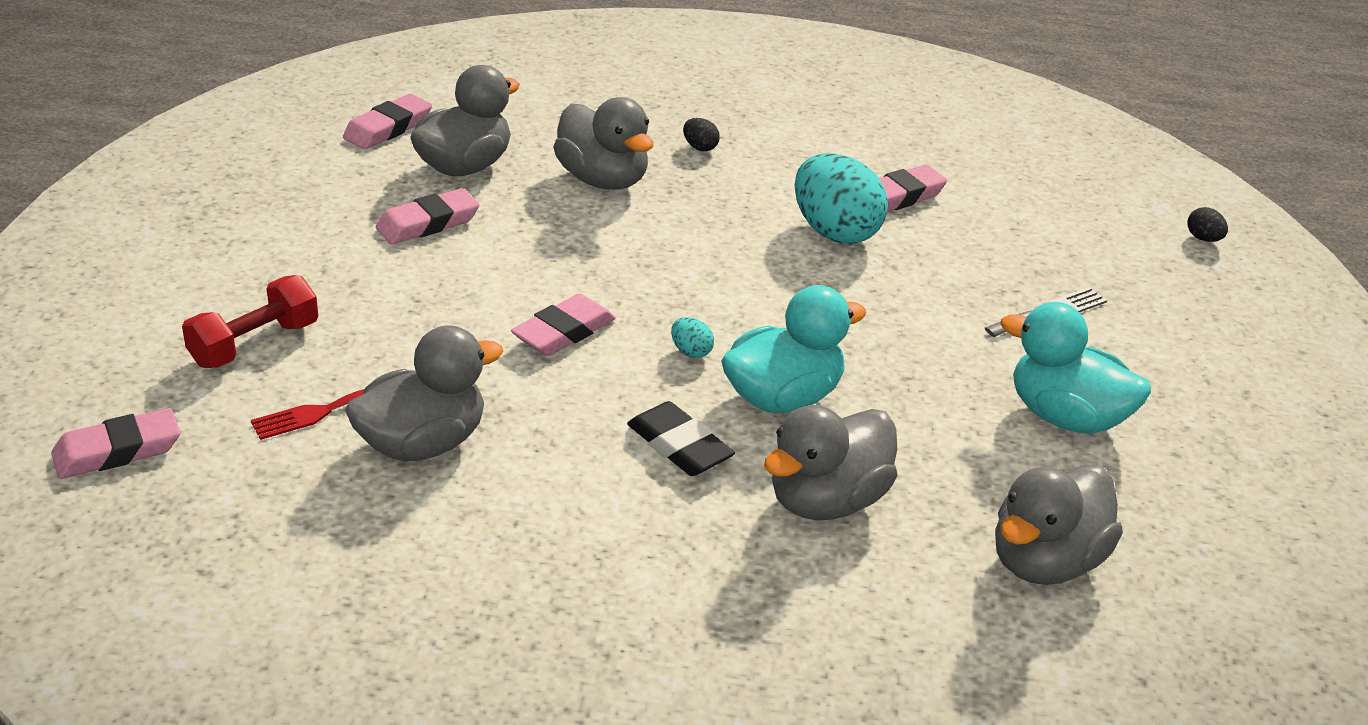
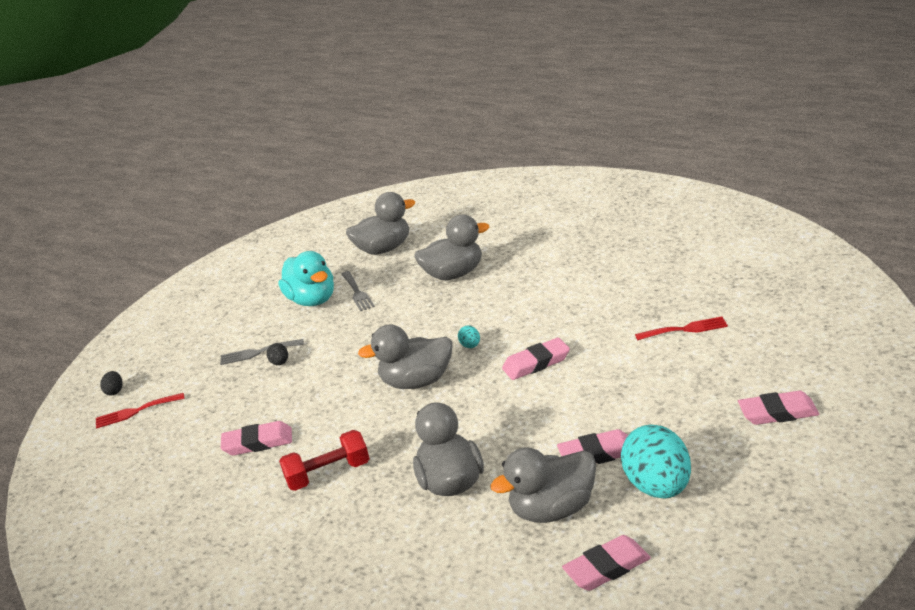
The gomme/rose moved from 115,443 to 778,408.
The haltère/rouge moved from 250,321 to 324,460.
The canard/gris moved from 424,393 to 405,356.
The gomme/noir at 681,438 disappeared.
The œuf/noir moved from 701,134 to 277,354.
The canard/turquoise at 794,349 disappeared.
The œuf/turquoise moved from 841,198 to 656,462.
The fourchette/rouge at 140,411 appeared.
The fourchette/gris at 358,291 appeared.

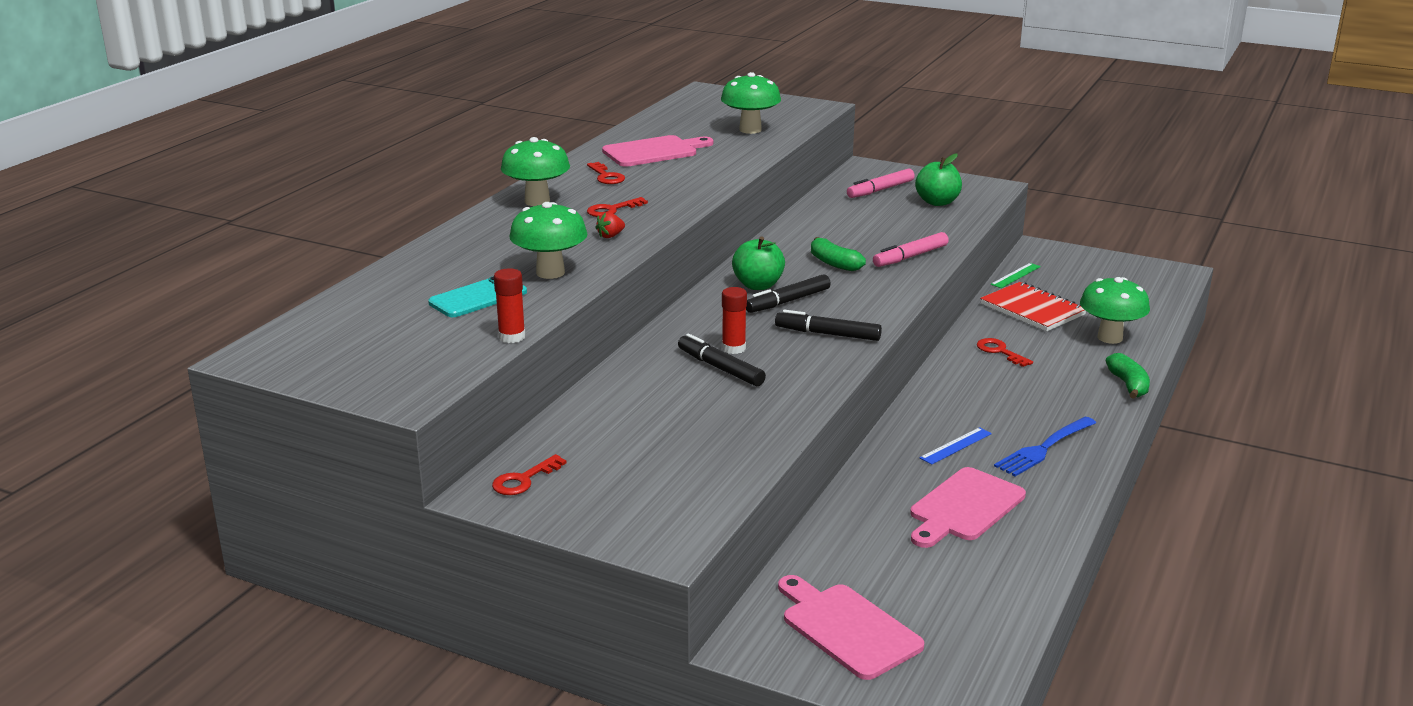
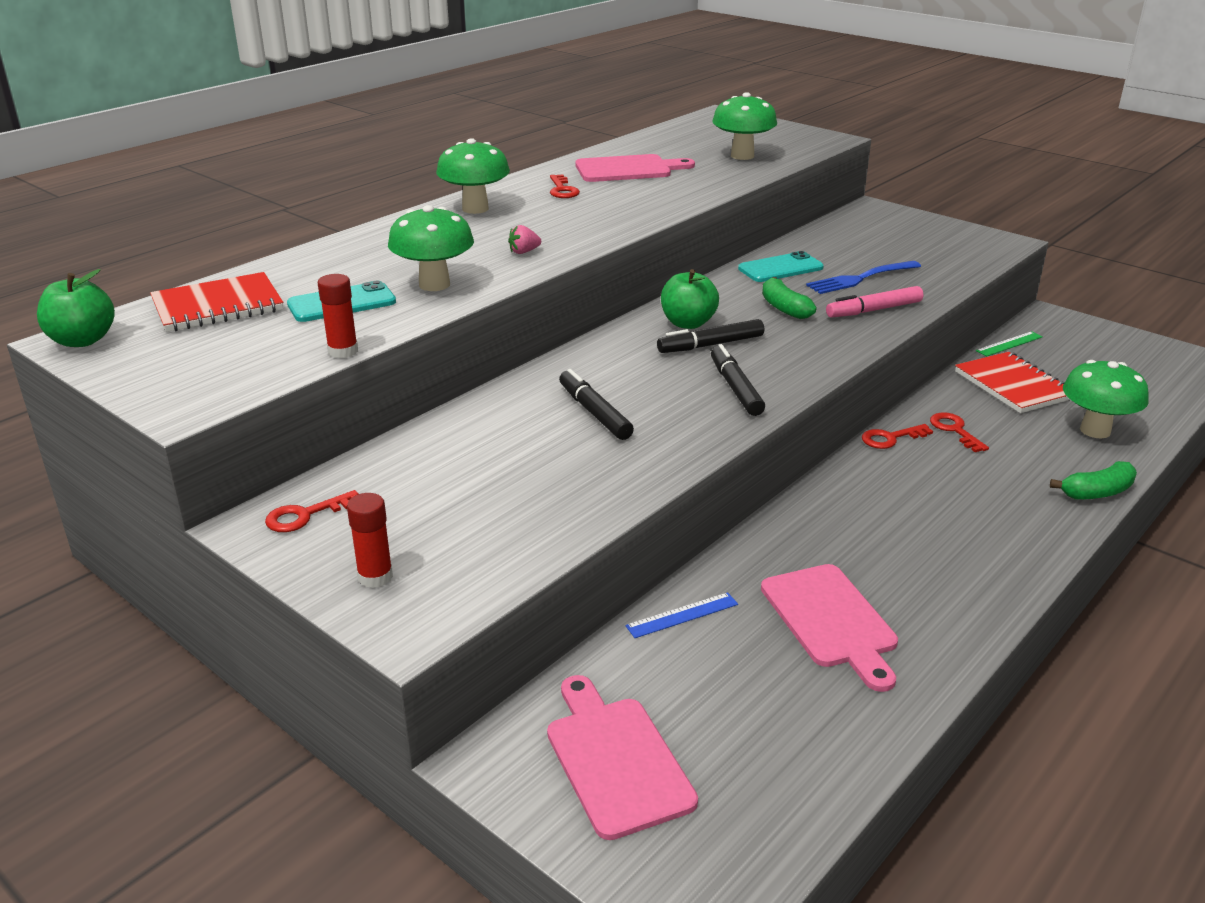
The clé/rouge moved from 617,207 to 897,436.
The fraise/rouge at 610,225 became the fraise/rose at 524,239.
The bâton de colle/rouge moved from 734,320 to 370,540.
The feutre/noir at 828,325 turned 45 degrees clockwise.
The feutre/rose at 881,183 disappeared.
The planche à découper/rose at 968,507 turned 75 degrees counterclockwise.
The pomme/vert moved from 938,179 to 76,308.
The règle/bleu moved from 956,446 to 681,615.
The fourchette/bleu moved from 1045,447 to 863,277.
The banane/vert at 1127,376 turned 60 degrees clockwise.
The carnet/rouge at 216,302 appeared.
The téléphone/turquoise at 781,266 appeared.

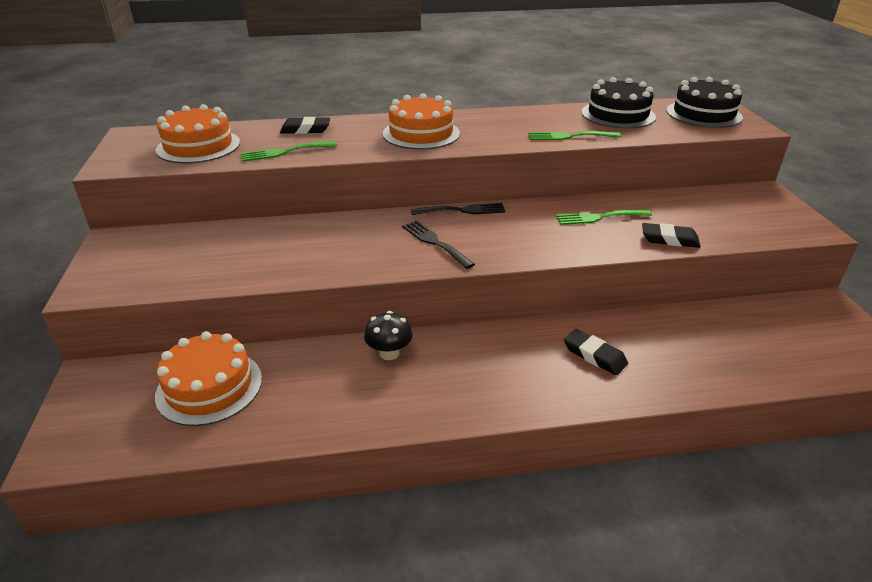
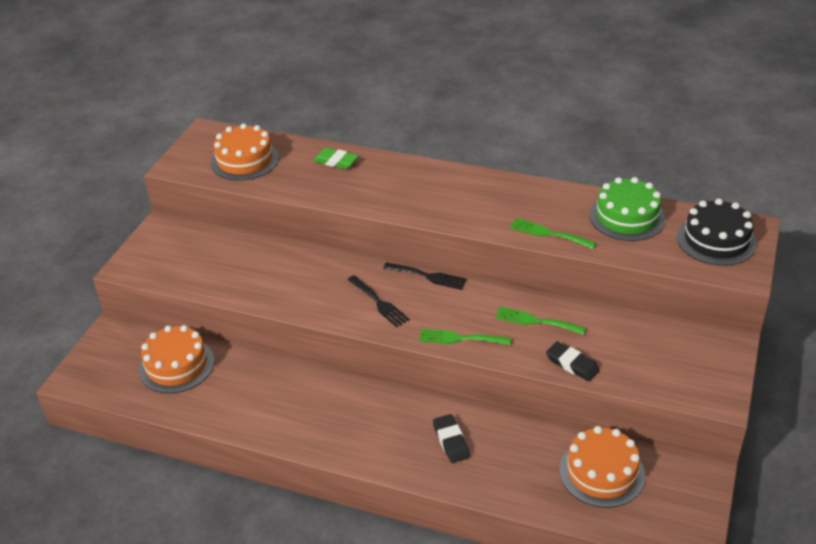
The fourchette/vert moved from 289,151 to 465,337.
The gomme/noir at 305,125 became the gomme/vert at 335,158.
The champignon/noir at 388,335 disappeared.
The gâteau/orange moved from 421,121 to 602,467.
The fourchette/noir at 438,245 turned 150 degrees clockwise.
The gâteau/noir at 618,103 became the gâteau/vert at 628,209.

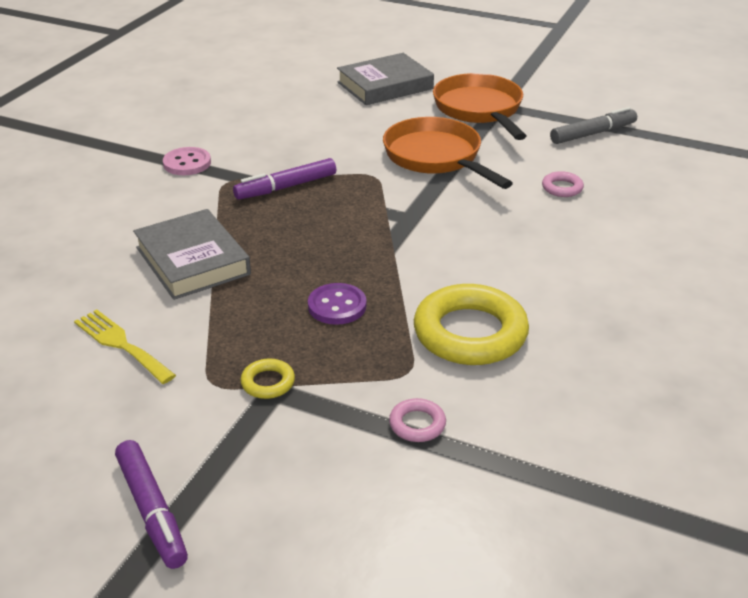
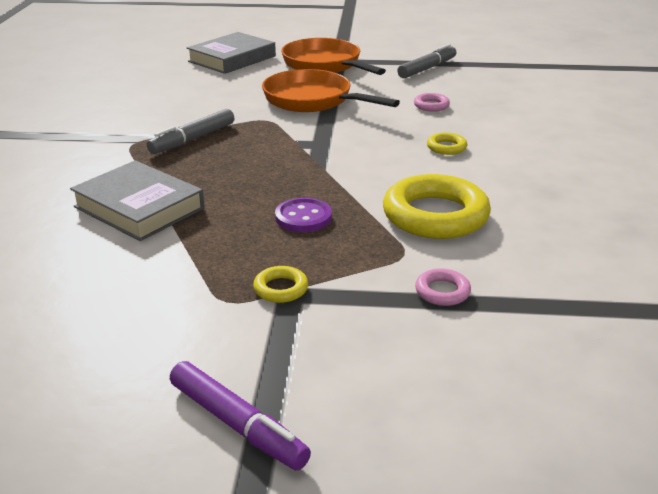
The fourchette/jaune at 125,347 disappeared.
The bouton/rose at 187,161 disappeared.
The feutre/violet at 284,179 became the feutre/gris at 190,131.
The anneau/jaune at 447,143 appeared.

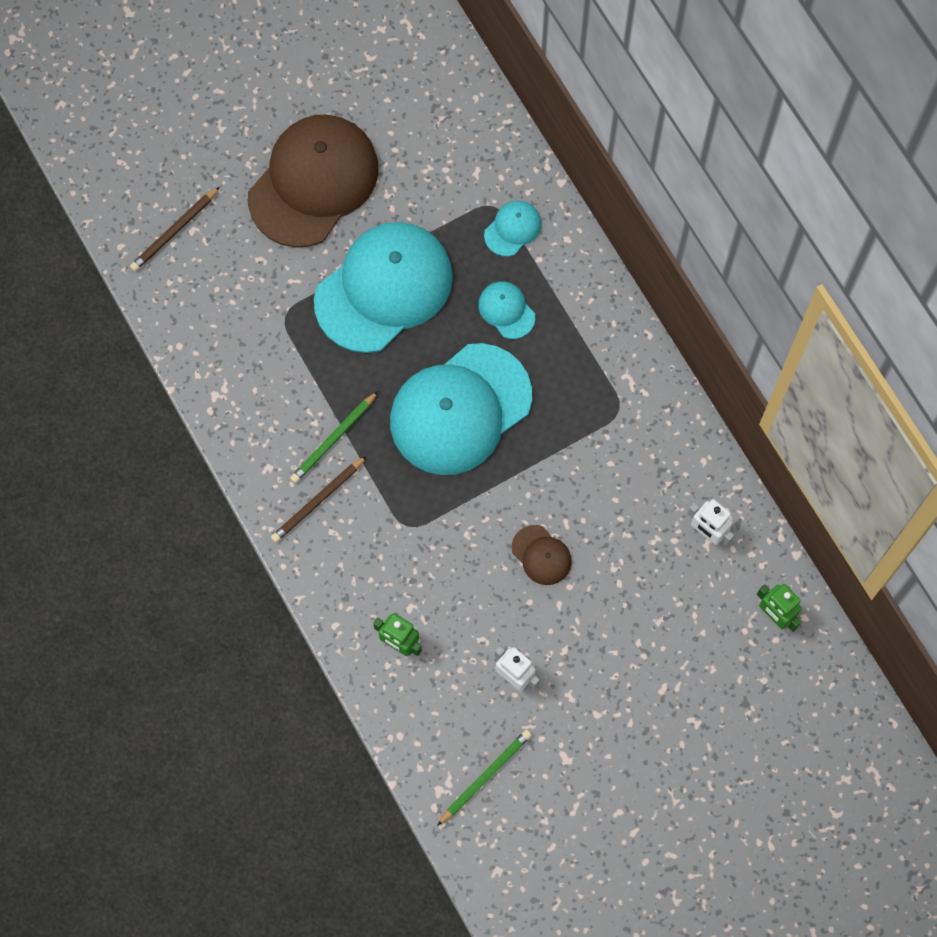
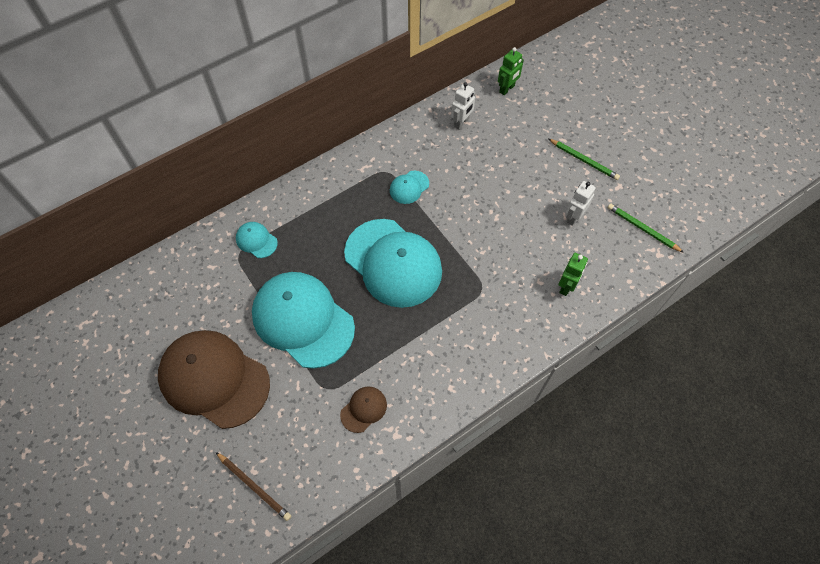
The crayon/marron at 319,499 disappeared.
The crayon/vert moved from 334,437 to 584,159.
The casquette/turquoise moved from 506,310 to 409,187.
The casquette/marron moved from 542,555 to 363,409.

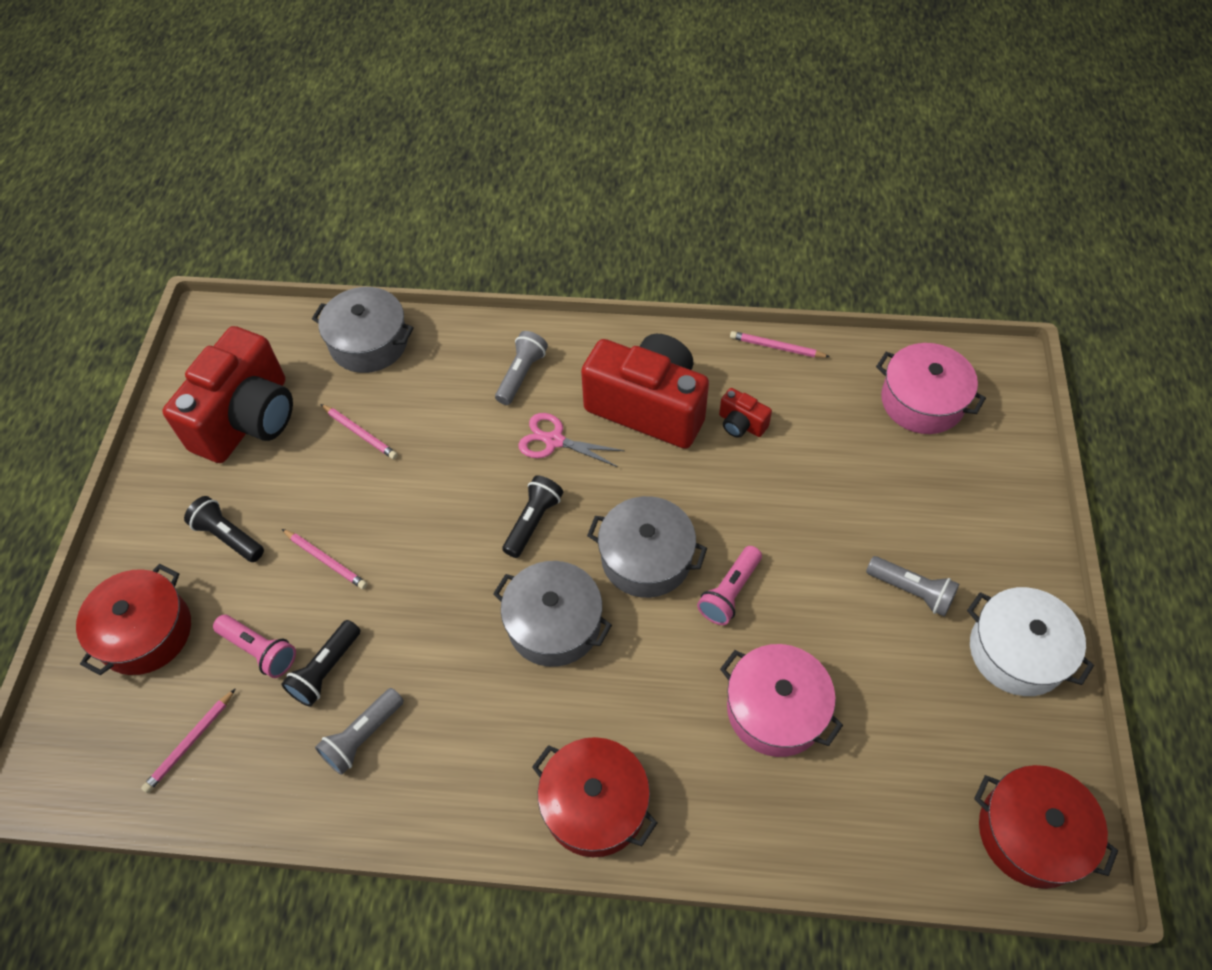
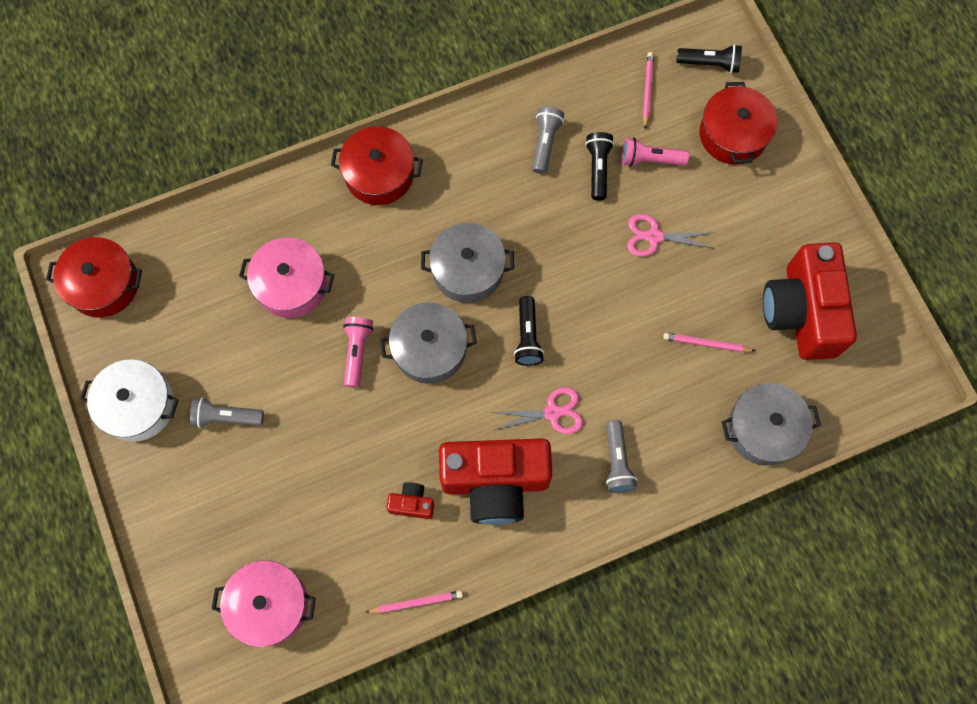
The lampe de poche/noir moved from 224,529 to 709,58.
The crayon/rose at 325,559 was replaced by the ciseaux/rose at 670,235.

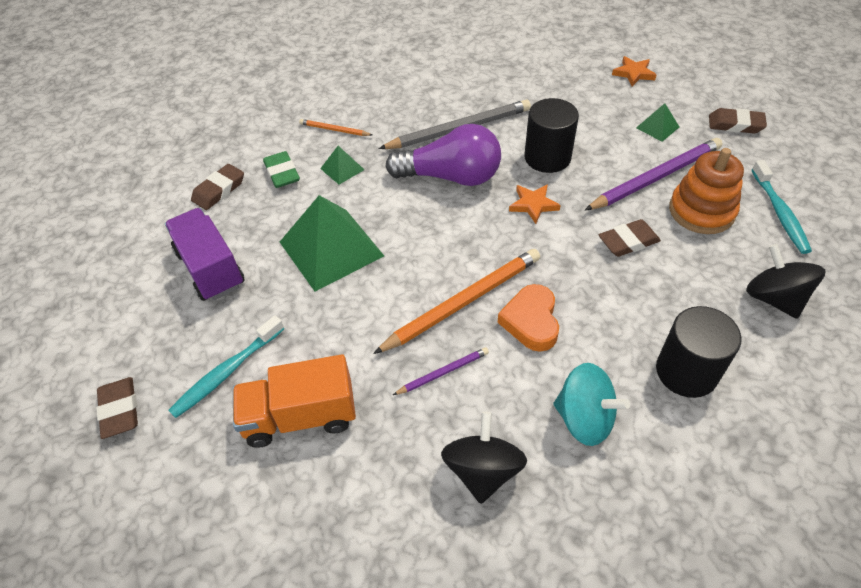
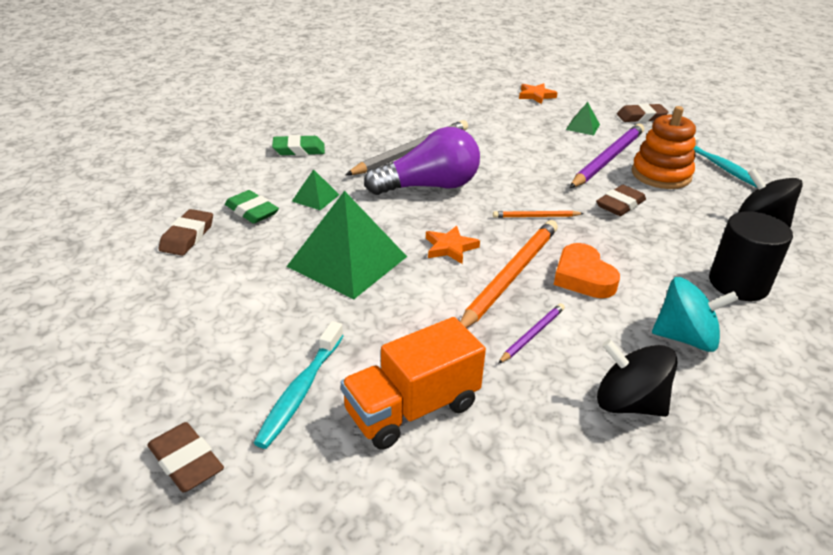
The camion/violet at 205,254 disappeared.
The crayon/orange moved from 335,127 to 538,214.
The toupie/noir at 484,458 turned 45 degrees counterclockwise.
The étoile/orange moved from 535,204 to 453,244.
The cylindre/noir at 551,135 disappeared.
The gomme/vert at 298,145 appeared.

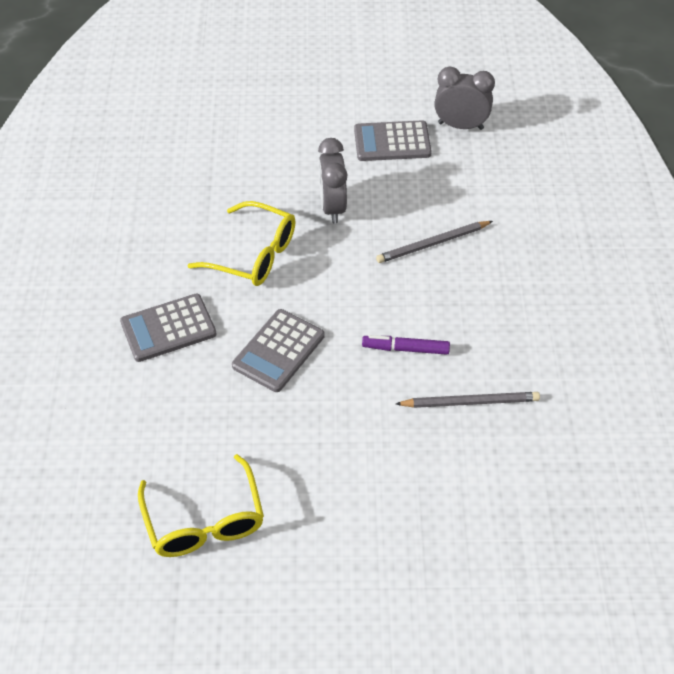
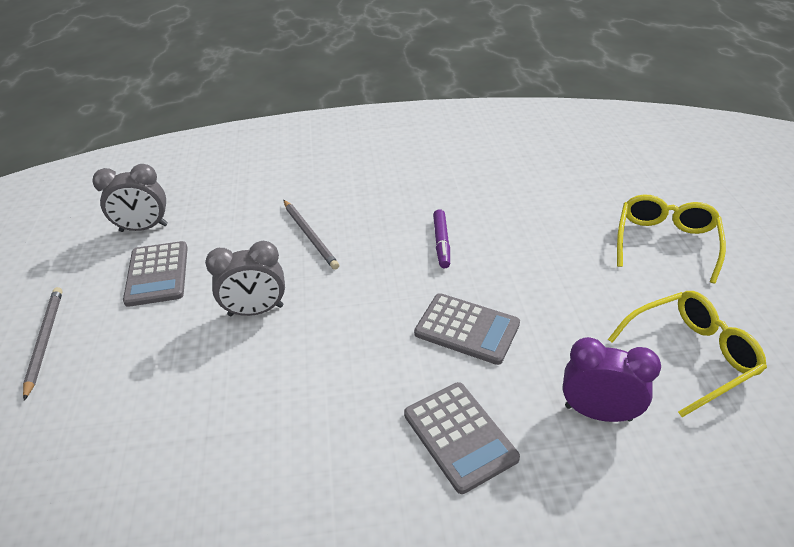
The lunettes/jaune moved from 242,243 to 671,239.
The crayon/gris moved from 468,400 to 43,344.
The réveil/gris at 464,98 turned 105 degrees counterclockwise.
The réveil/violet at 612,379 appeared.

